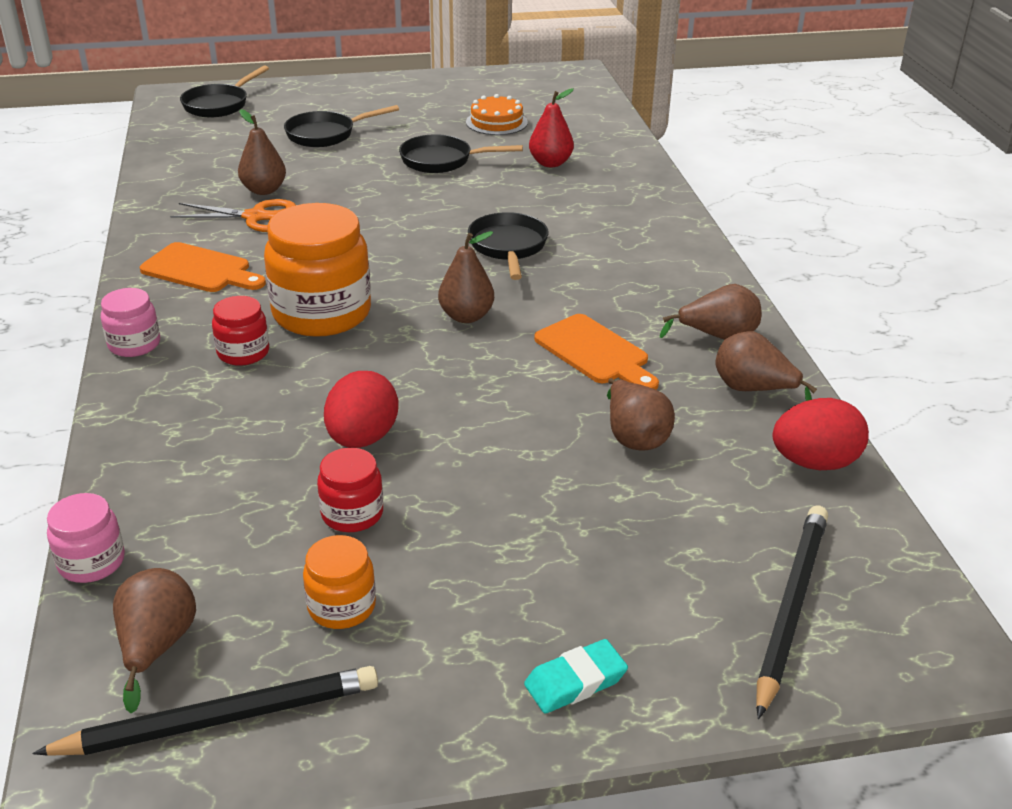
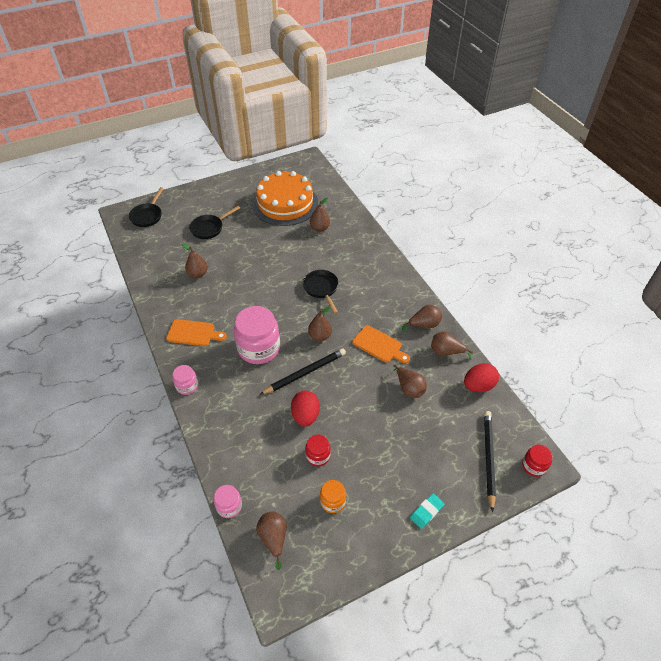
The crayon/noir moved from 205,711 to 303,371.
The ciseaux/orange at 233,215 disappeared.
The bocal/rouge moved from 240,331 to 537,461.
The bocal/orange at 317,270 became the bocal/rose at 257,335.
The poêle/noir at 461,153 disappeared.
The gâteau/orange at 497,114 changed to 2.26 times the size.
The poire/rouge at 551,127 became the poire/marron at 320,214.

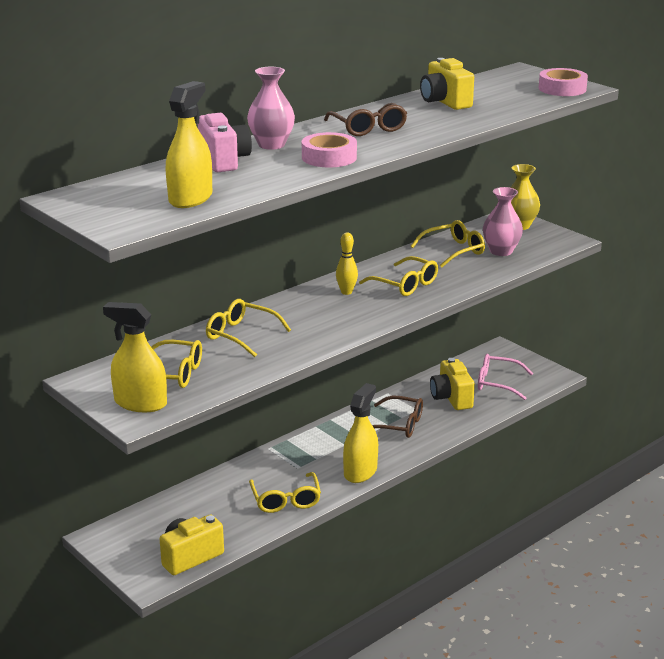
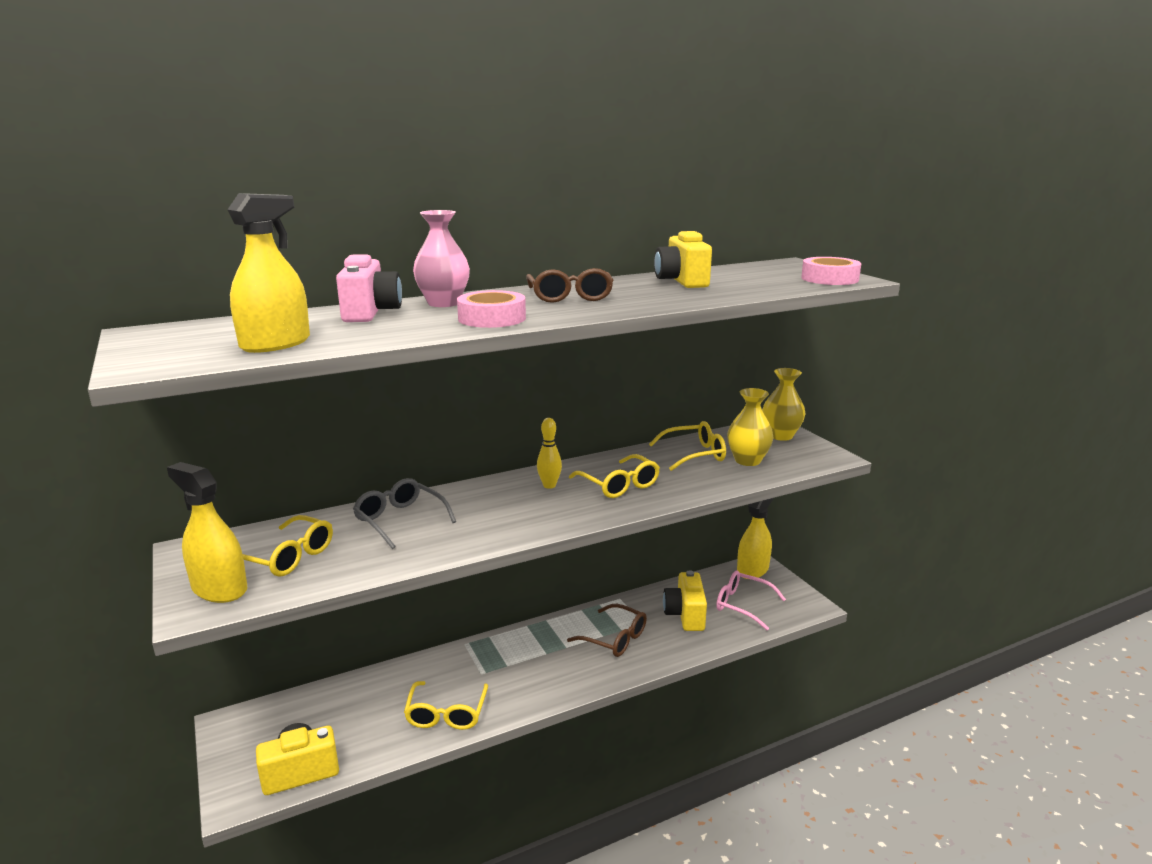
The lunettes/jaune at 248,328 became the lunettes/gris at 404,513.
The vaporisateur/jaune moved from 360,433 to 755,538.
The vase/rose at 503,221 became the vase/jaune at 750,427.

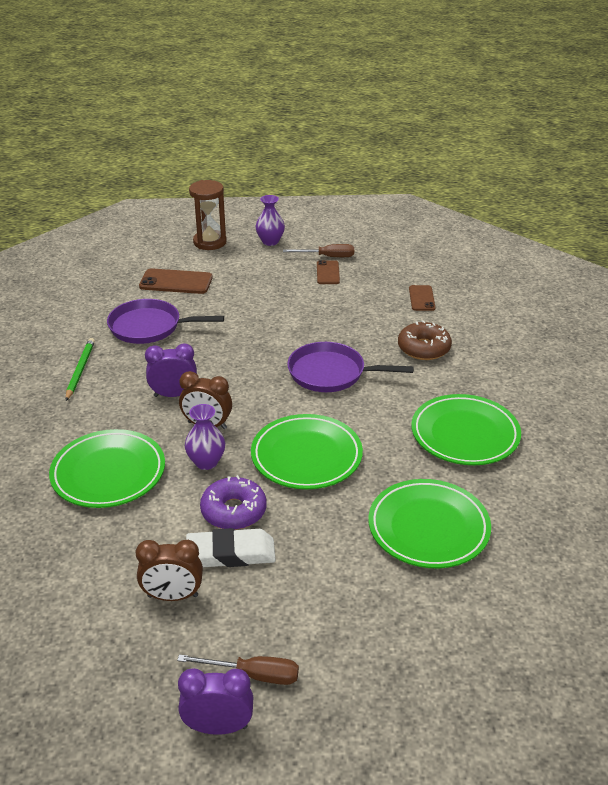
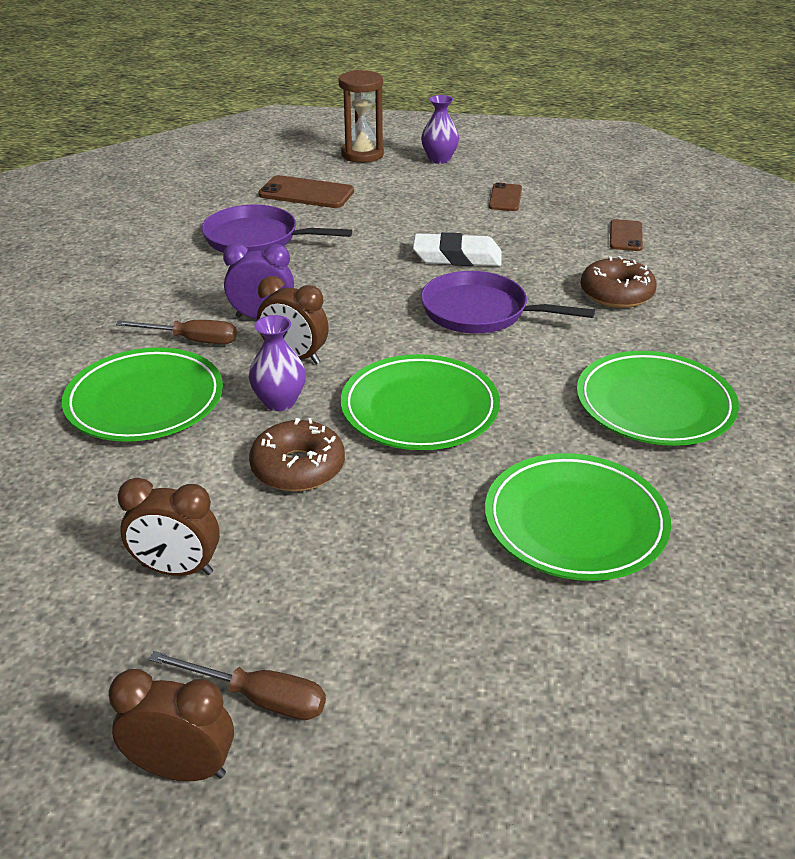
The crayon/vert at 80,369 disappeared.
The réveil/violet at 215,701 became the réveil/marron at 171,725.
The gomme/blanc moved from 231,547 to 457,249.
The beignet/violet at 233,502 became the beignet/marron at 297,455.
The tournevis/marron moved from 318,250 to 176,332.

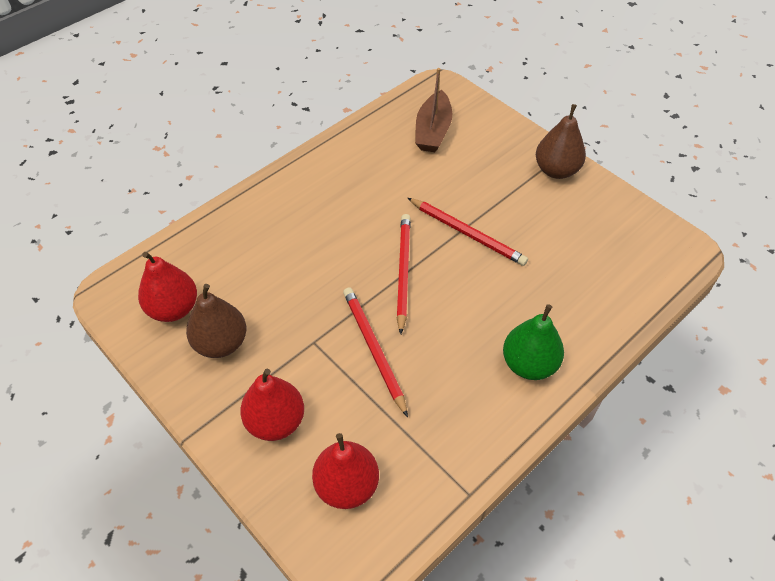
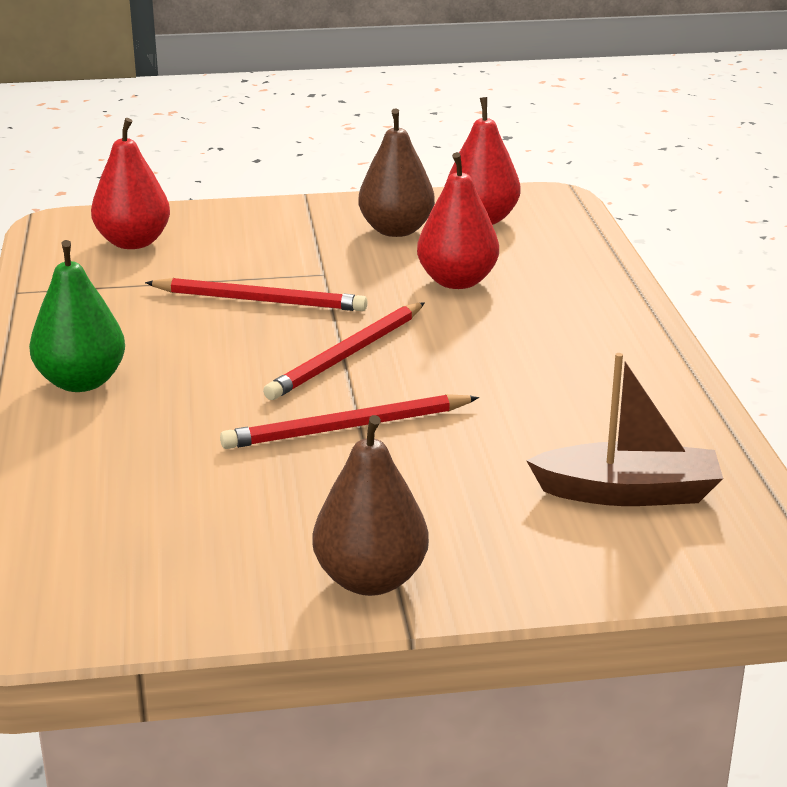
The poire/rouge moved from 272,405 to 458,220.
The crayon/rouge at 403,274 turned 90 degrees clockwise.
The bateau/marron at 433,110 turned 135 degrees clockwise.

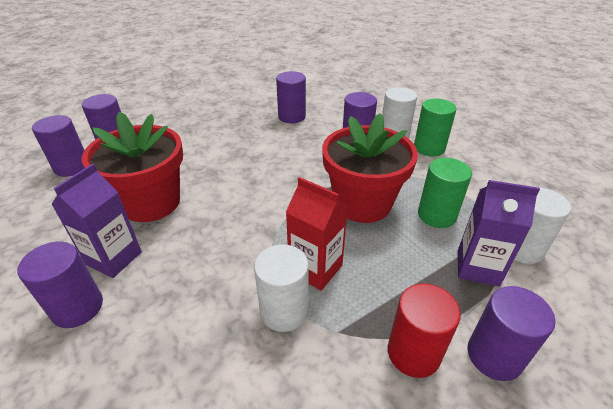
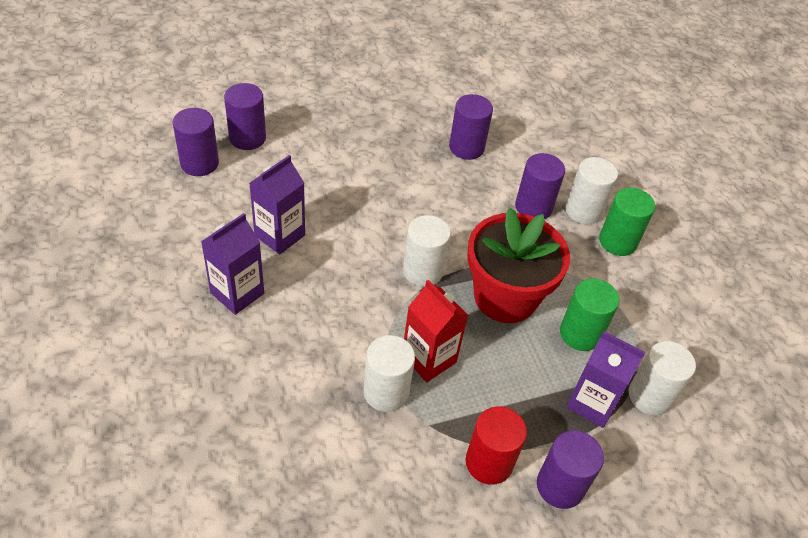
The cylindre/violet at 60,284 disappeared.
The pot de fleurs/rouge at 132,167 was replaced by the brique de lait/violet at 277,205.
The cylindre/blanc at 427,251 appeared.

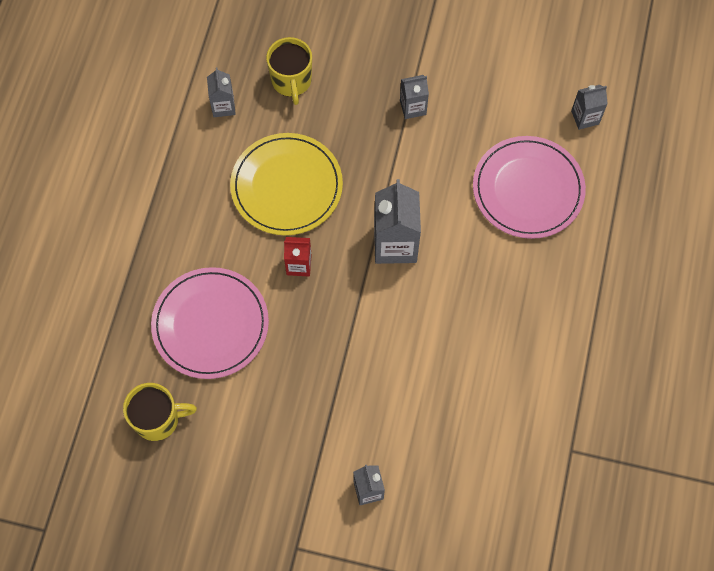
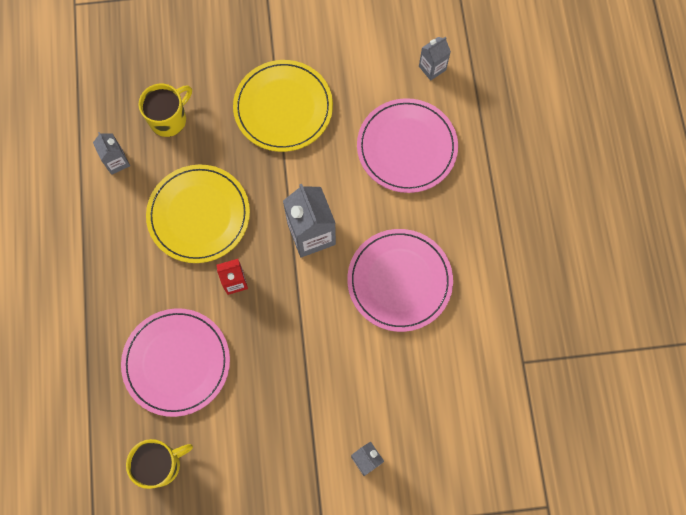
The tasse/jaune at 289,71 turned 105 degrees counterclockwise.
The brique de lait/gris at 414,97 was replaced by the assiette/jaune at 283,106.
The assiette/rose at 400,280 appeared.

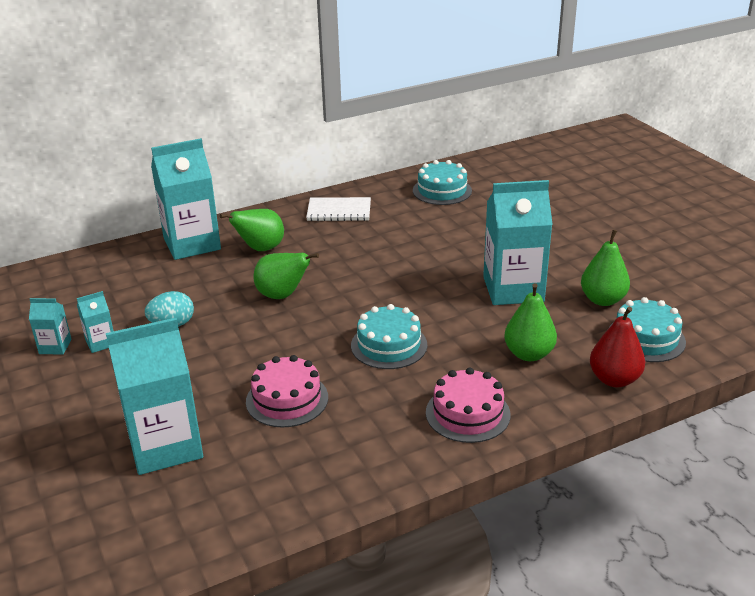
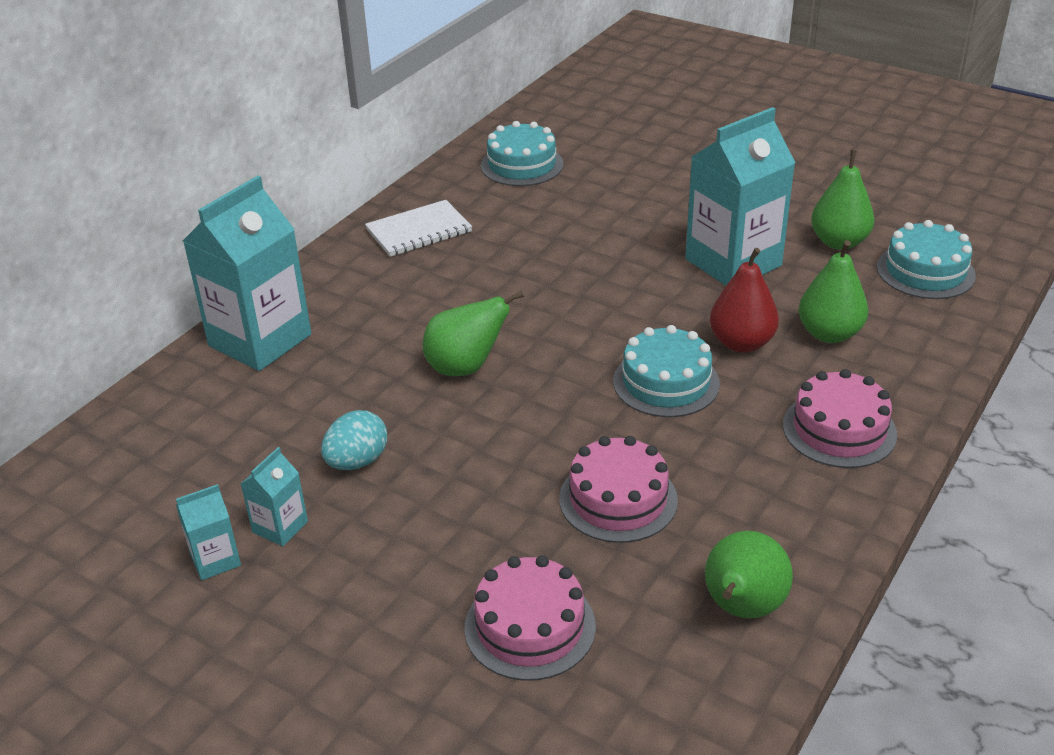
The brique de lait/turquoise at 154,396 was replaced by the gâteau/rose at 530,618.
The poire/vert moved from 252,230 to 749,575.
The poire/rouge moved from 617,347 to 744,300.

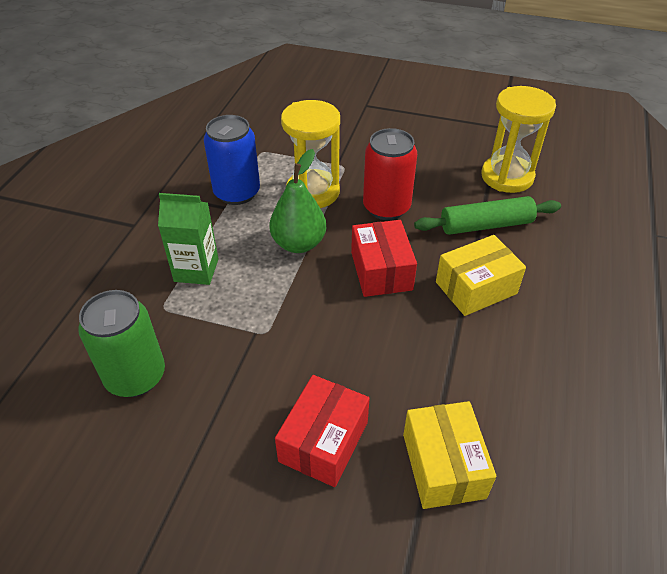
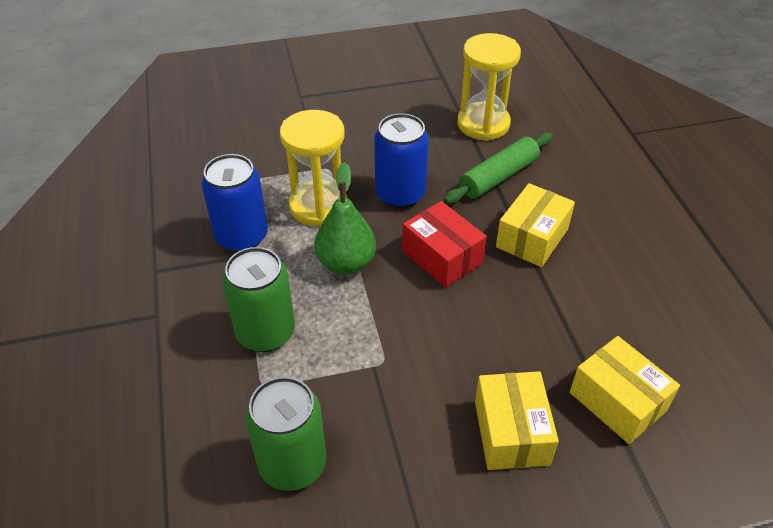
The brique de lait/vert at 188,239 was replaced by the canette/vert at 258,299.
The boîte/rouge at 322,431 became the boîte/jaune at 517,420.
The canette/rouge at 390,174 became the canette/bleu at 401,160.

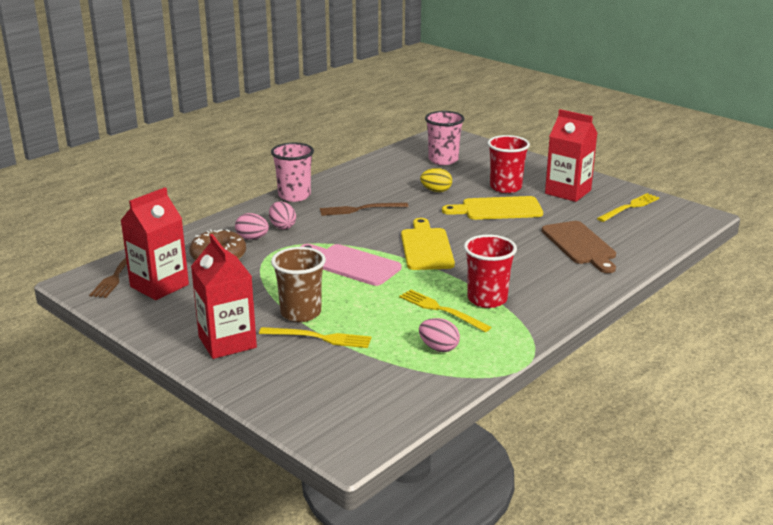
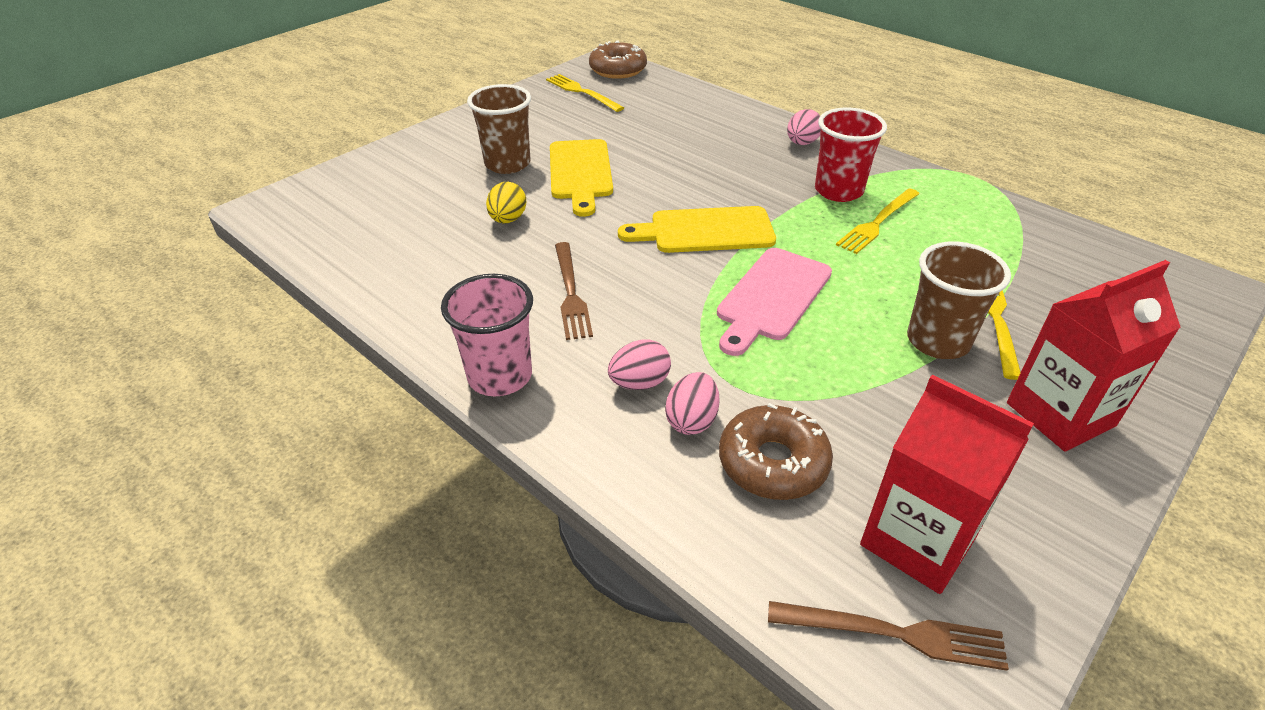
The œuf/rose moved from 439,335 to 803,127.
The gobelet/rose at 445,138 disappeared.
The gobelet/rouge at 508,164 became the gobelet/marron at 499,129.
The planche à découper/marron at 579,247 disappeared.
The brique de lait/rouge at 571,155 disappeared.
The beignet/marron at 618,60 appeared.

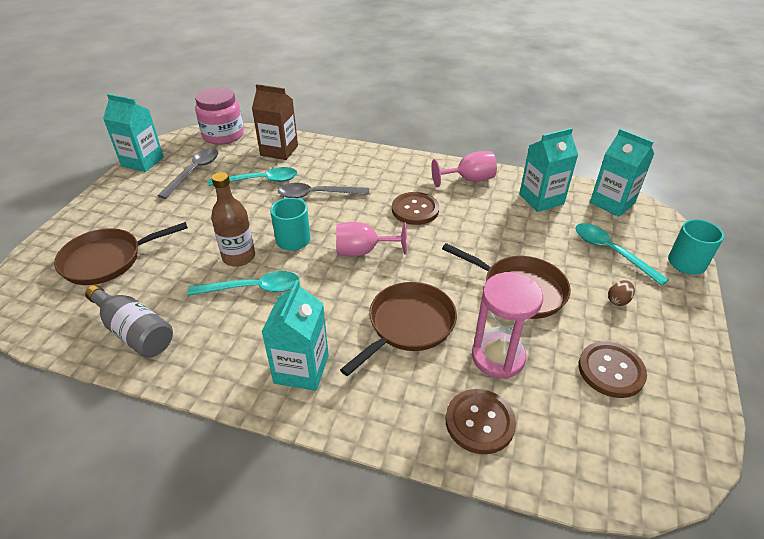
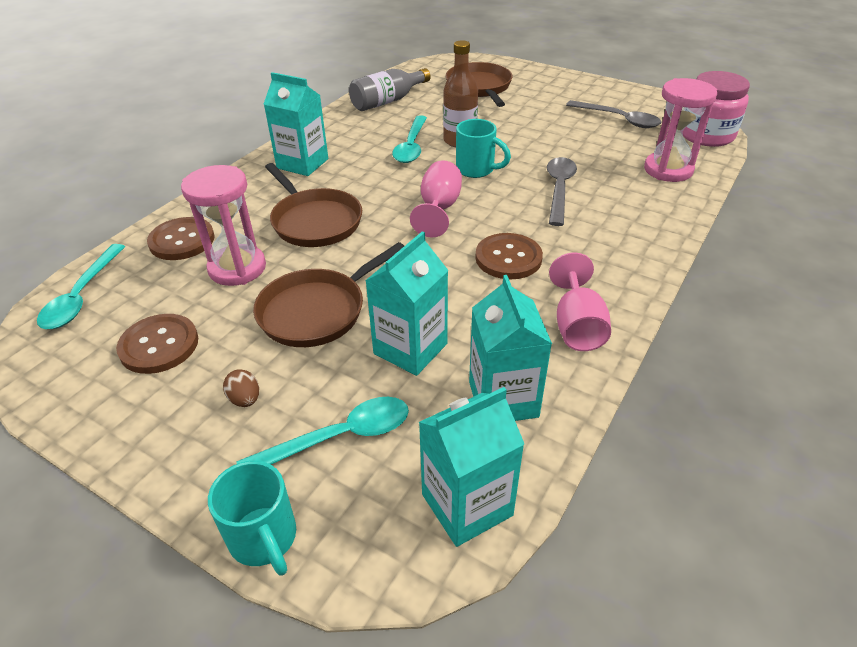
The brique de lait/turquoise moved from 133,133 to 406,303.
The cuillère/turquoise moved from 252,176 to 81,286.
The brique de lait/marron at 275,122 was replaced by the sablier/rose at 680,130.

